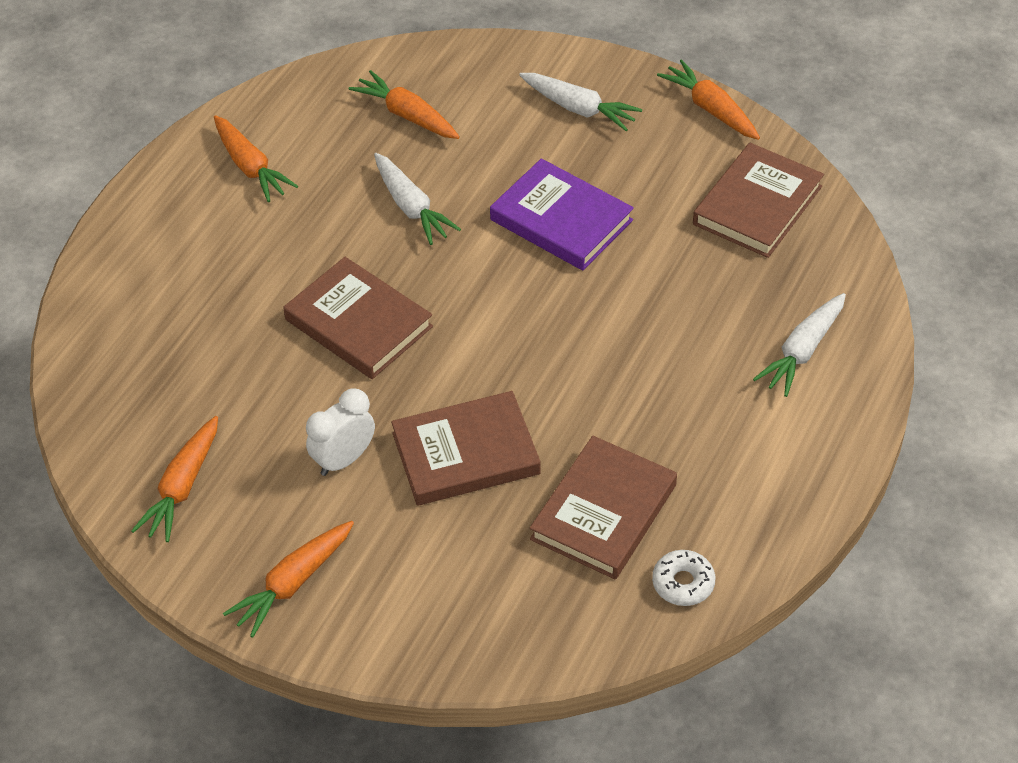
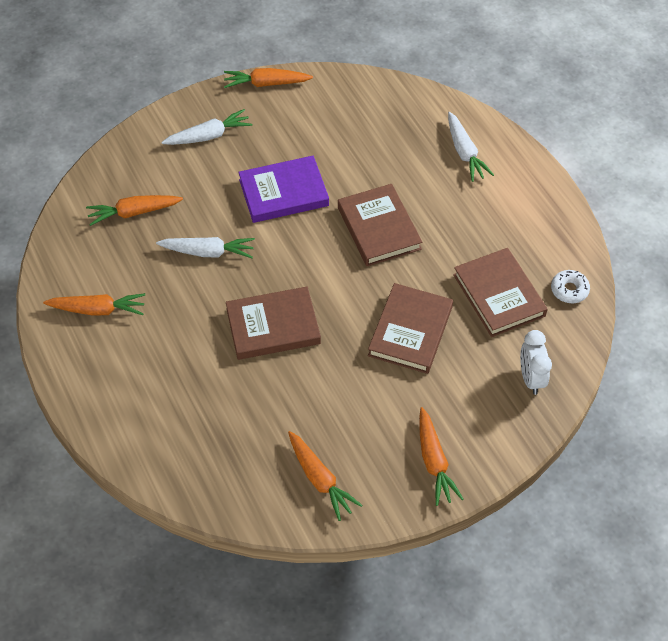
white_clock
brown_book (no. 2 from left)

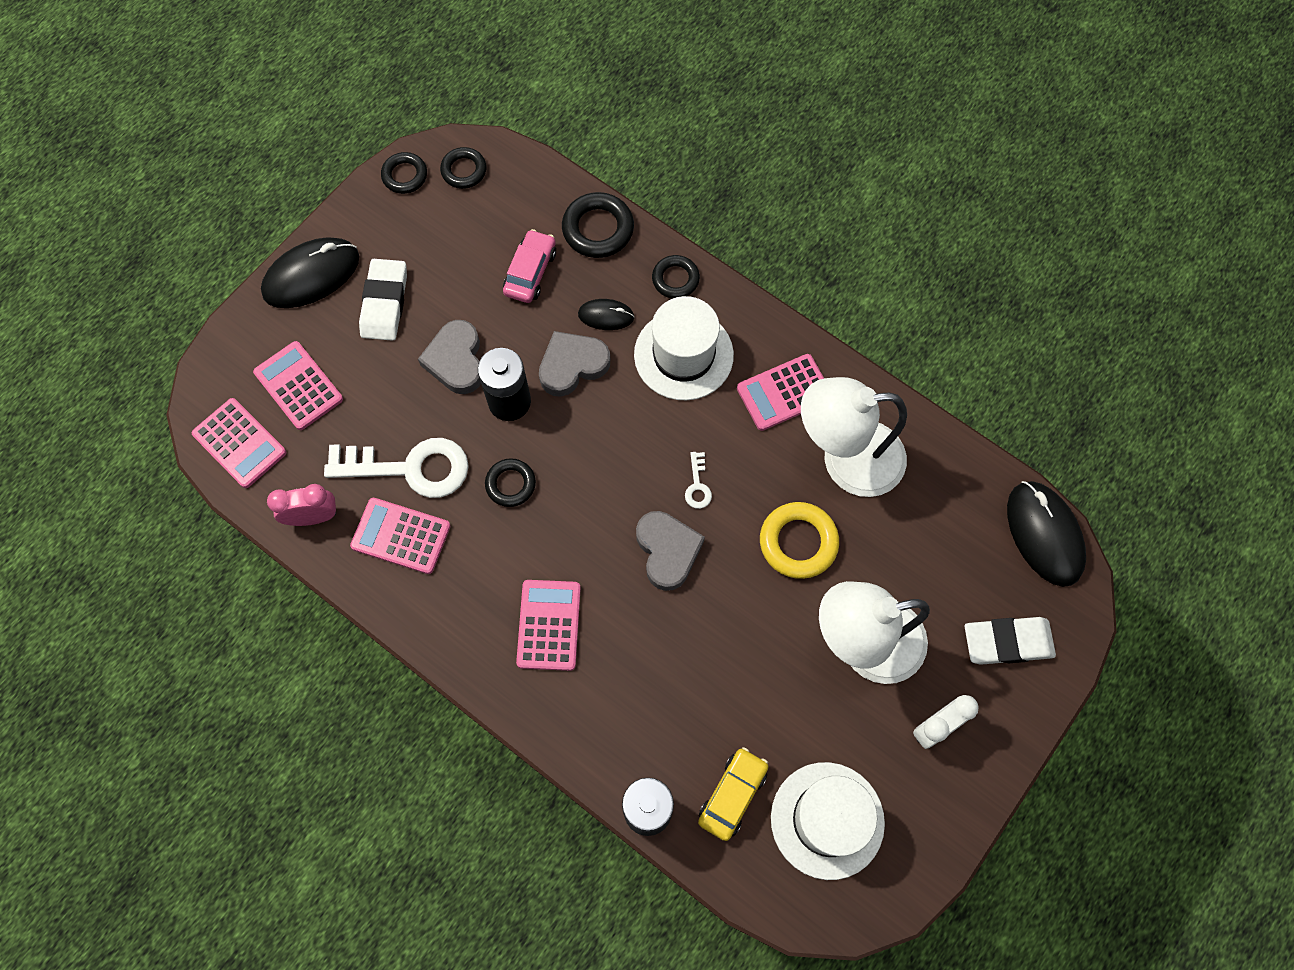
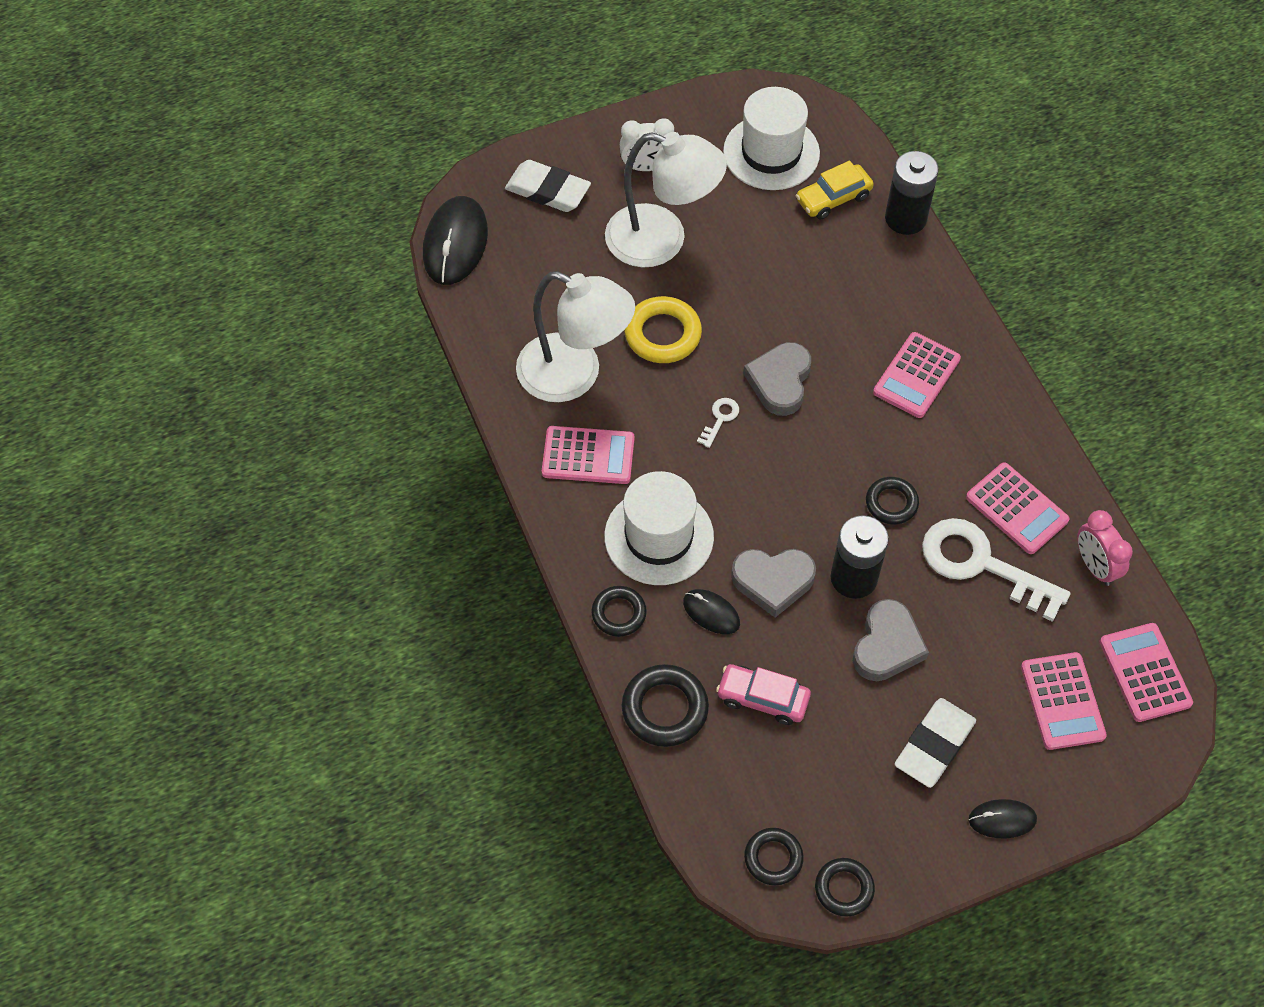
pink_clock
pink_car
black_mouse (no. 3 from left)

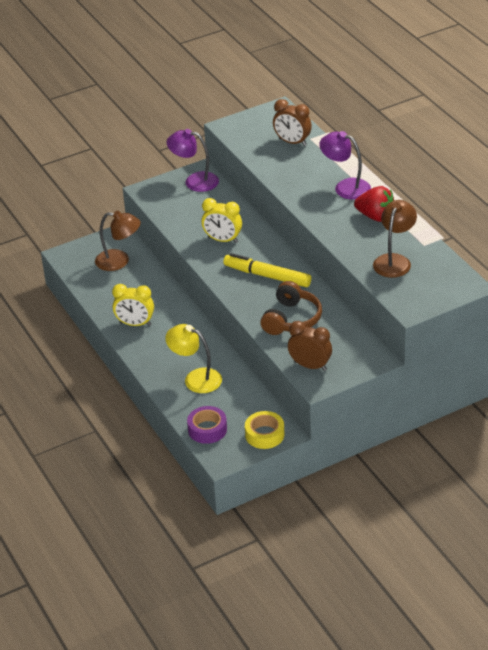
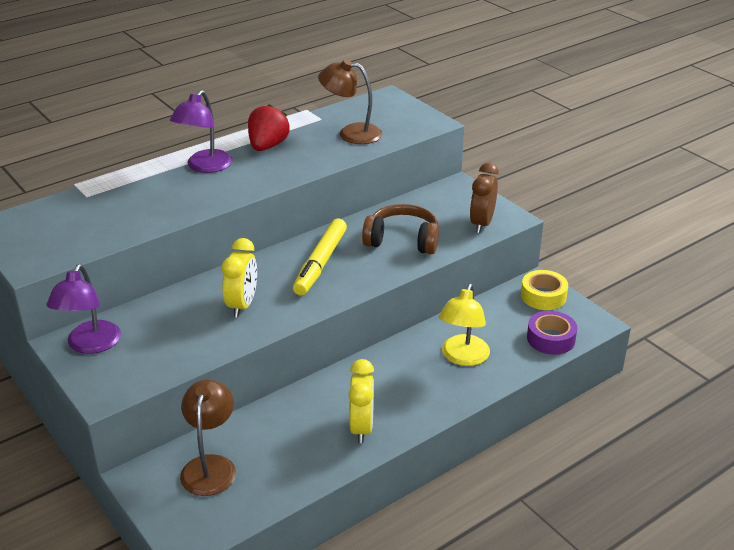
brown_clock (no. 1 from left in the first image)

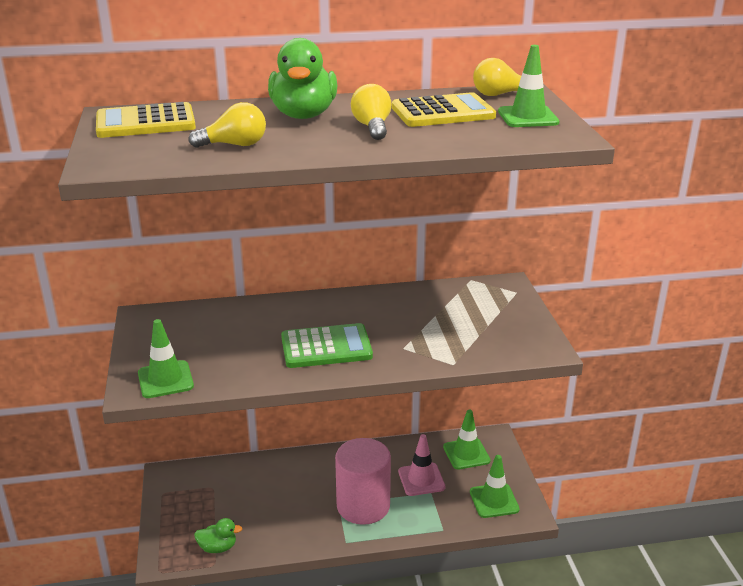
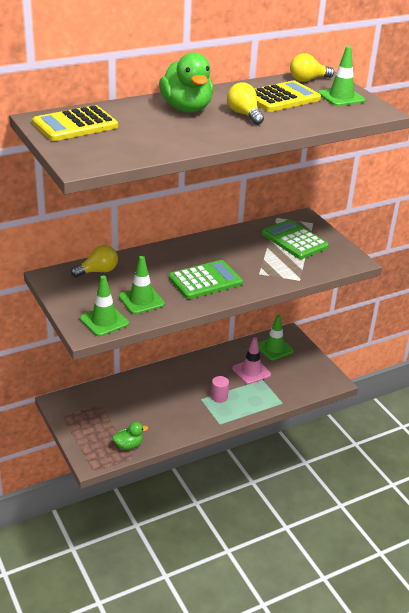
green_calculator (no. 2 from left)
yellow_light_bulb (no. 1 from left)
green_traffic_cone (no. 2 from left)
pink_cylinder

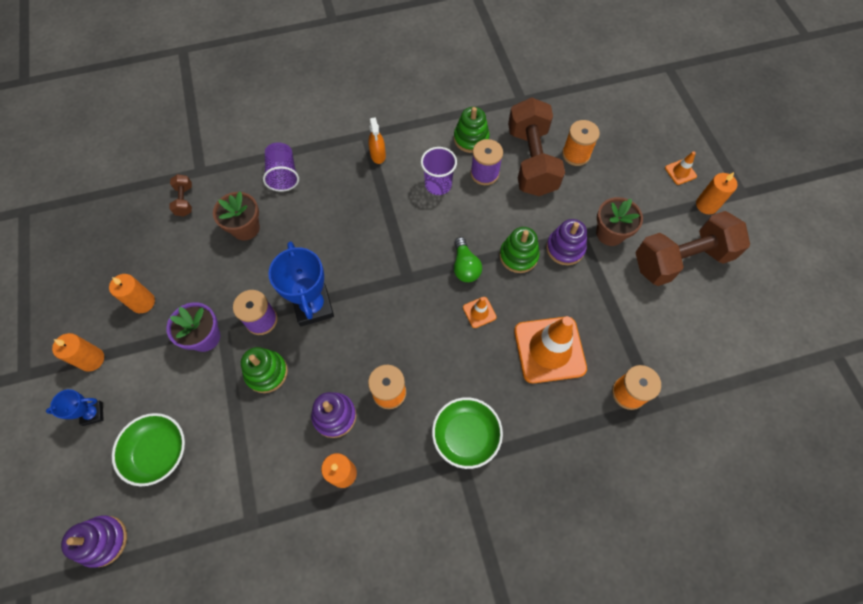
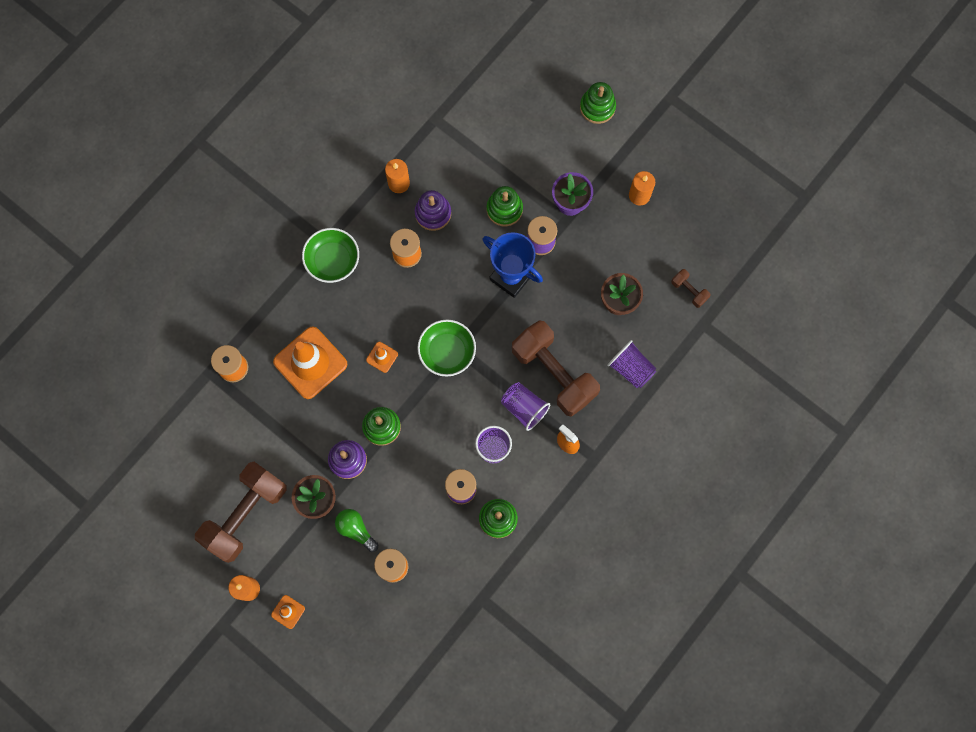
orange_candle (no. 1 from left in the first image)
purple_stacking_toy (no. 1 from left in the first image)
purple_cup (no. 2 from left)
green_bowl (no. 2 from left)
green_light_bulb
brown_dumbbell (no. 2 from left)
green_stacking_toy (no. 4 from left)

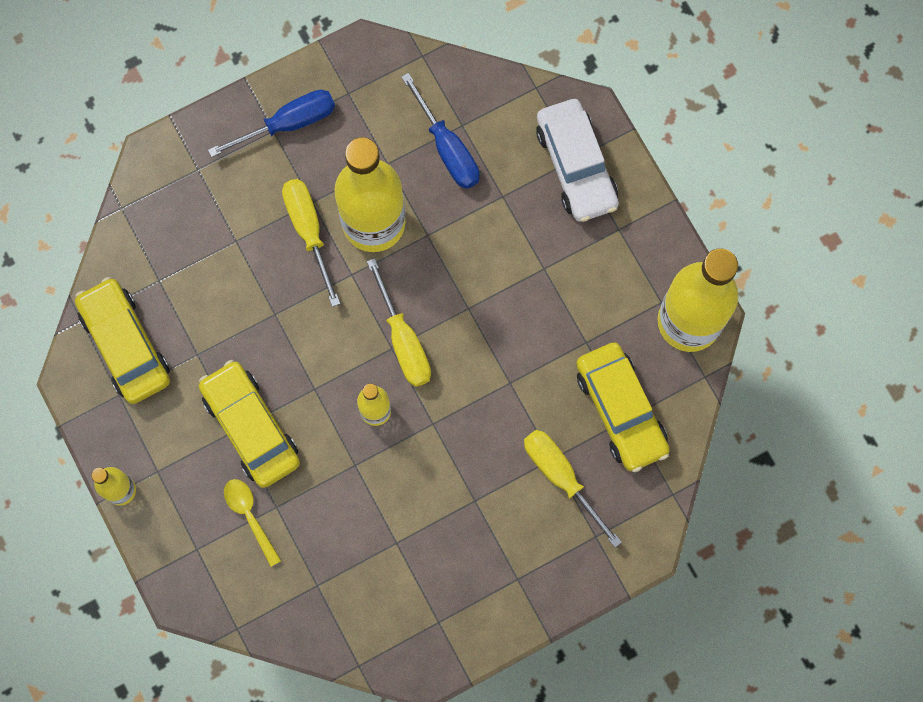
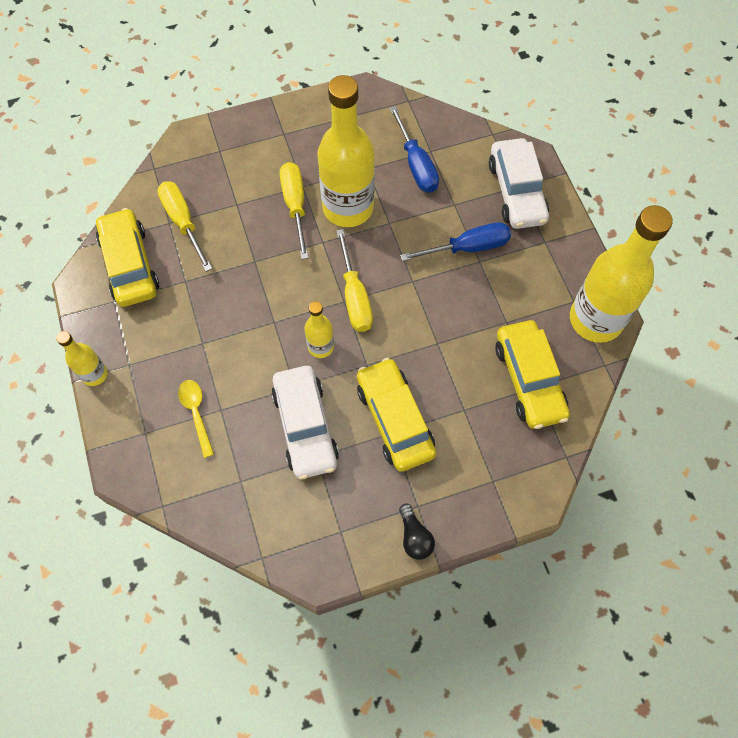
white_car (no. 1 from left)
black_light_bulb
yellow_car (no. 2 from left)
blue_screwdriver (no. 2 from left)
yellow_screwdriver (no. 1 from left)

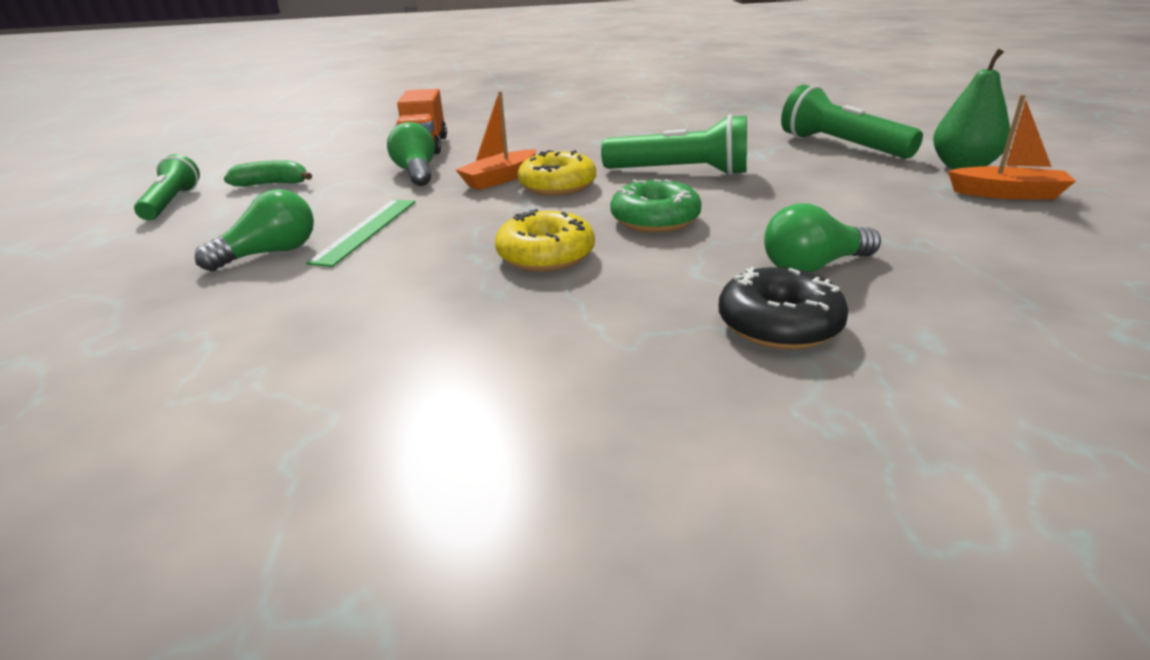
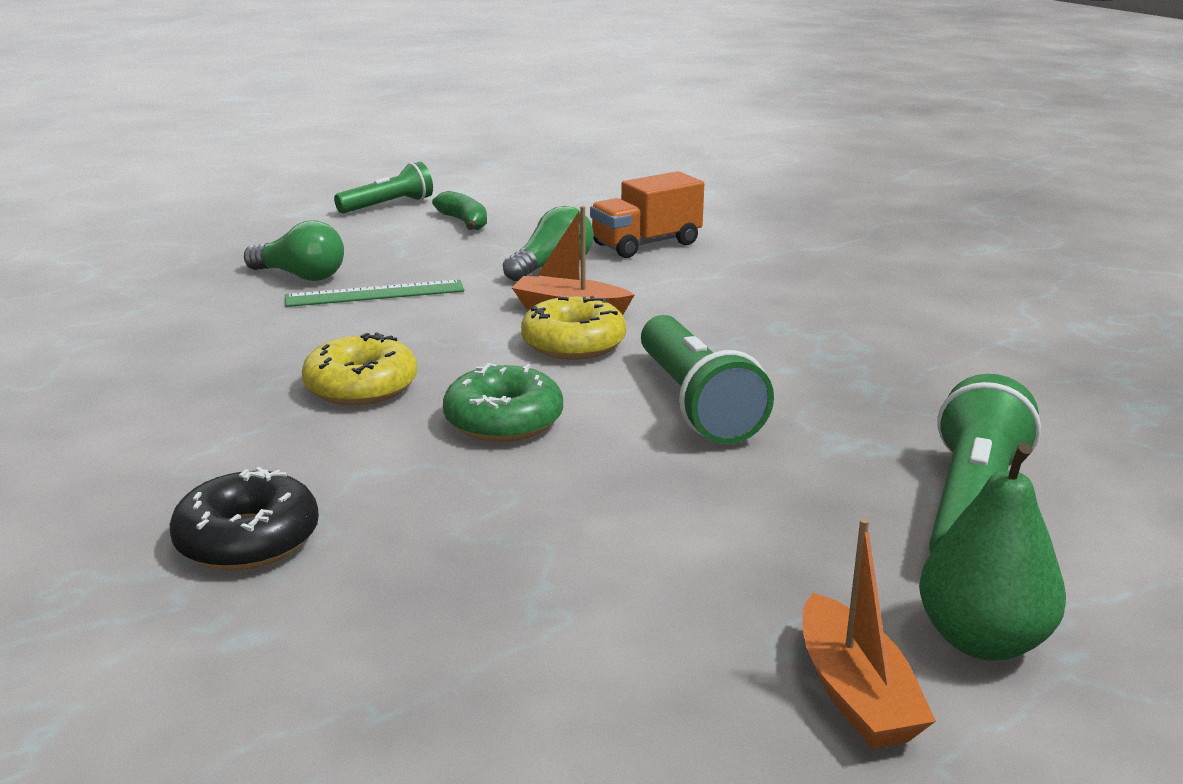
green_light_bulb (no. 3 from left in the first image)

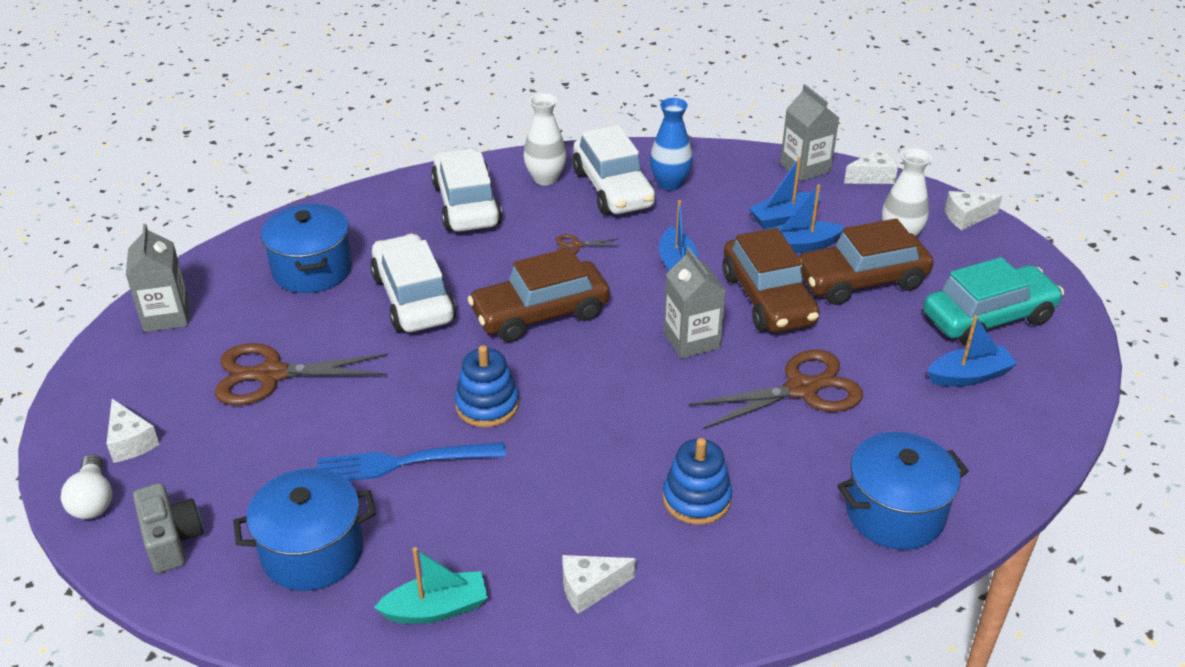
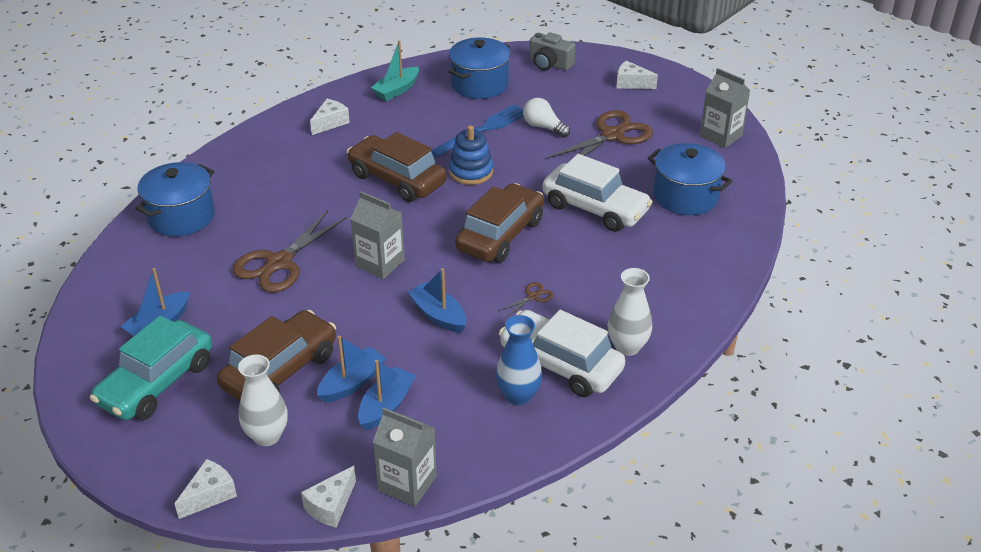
white_car (no. 2 from left in the first image)
blue_stacking_toy (no. 2 from left in the first image)
white_light_bulb
brown_car (no. 2 from left)

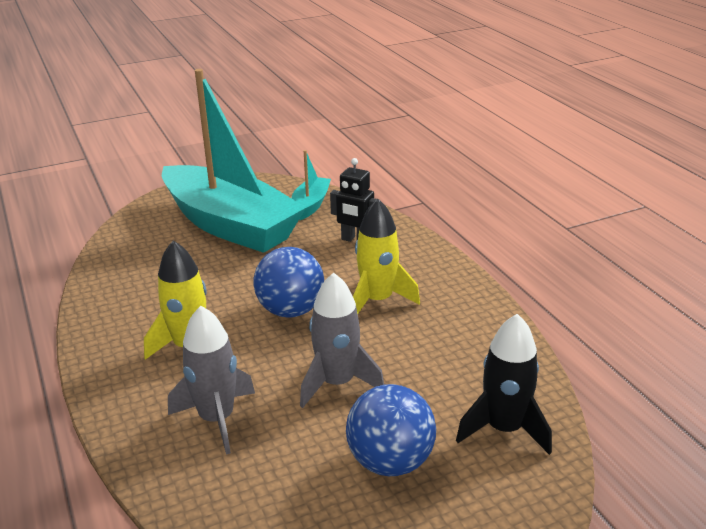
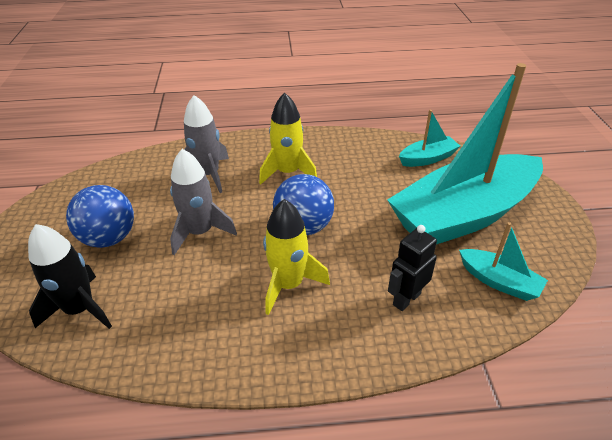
turquoise_boat (no. 1 from left)

